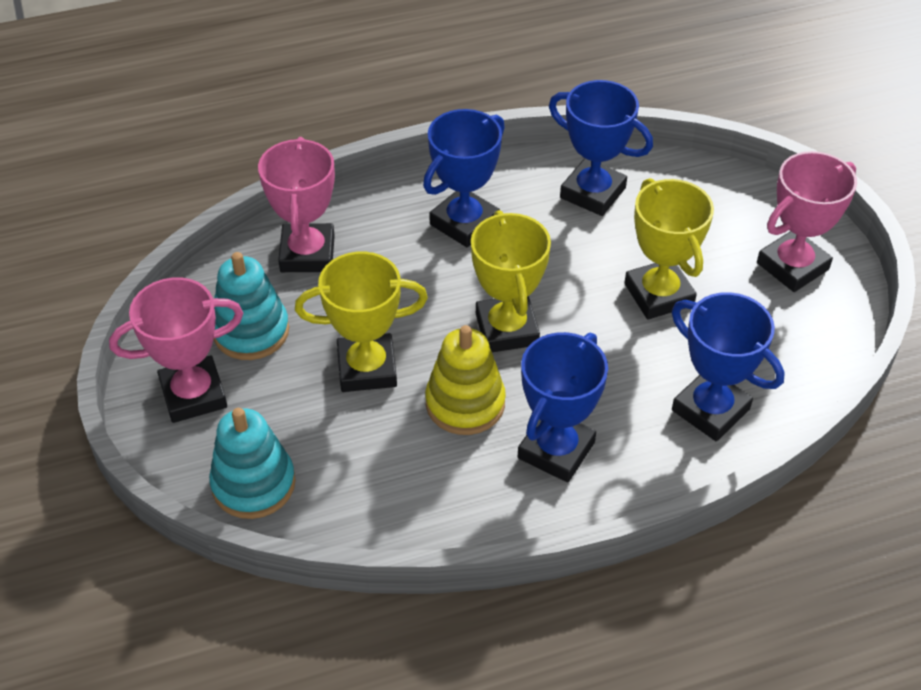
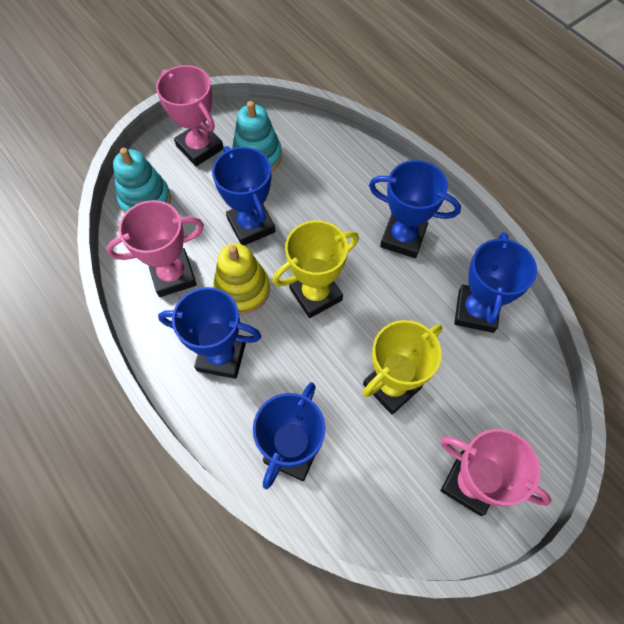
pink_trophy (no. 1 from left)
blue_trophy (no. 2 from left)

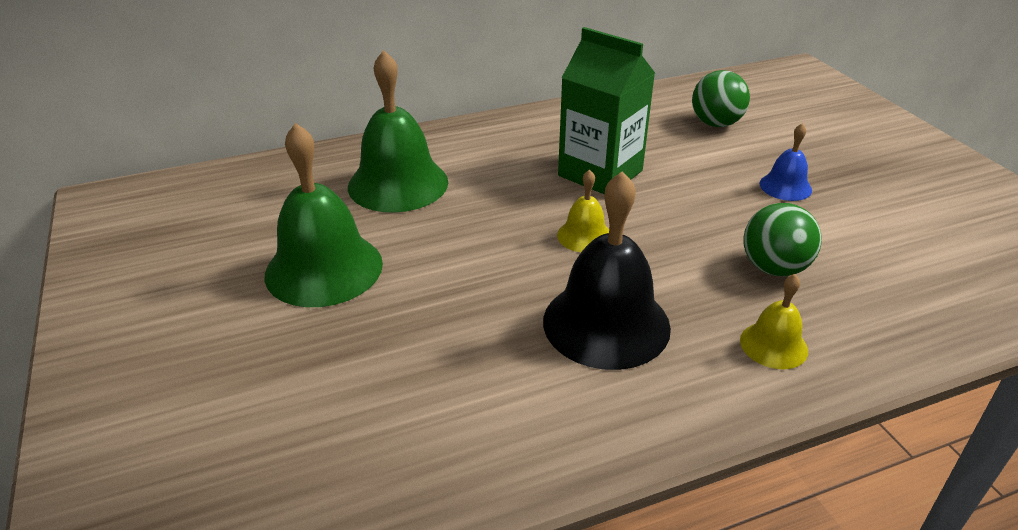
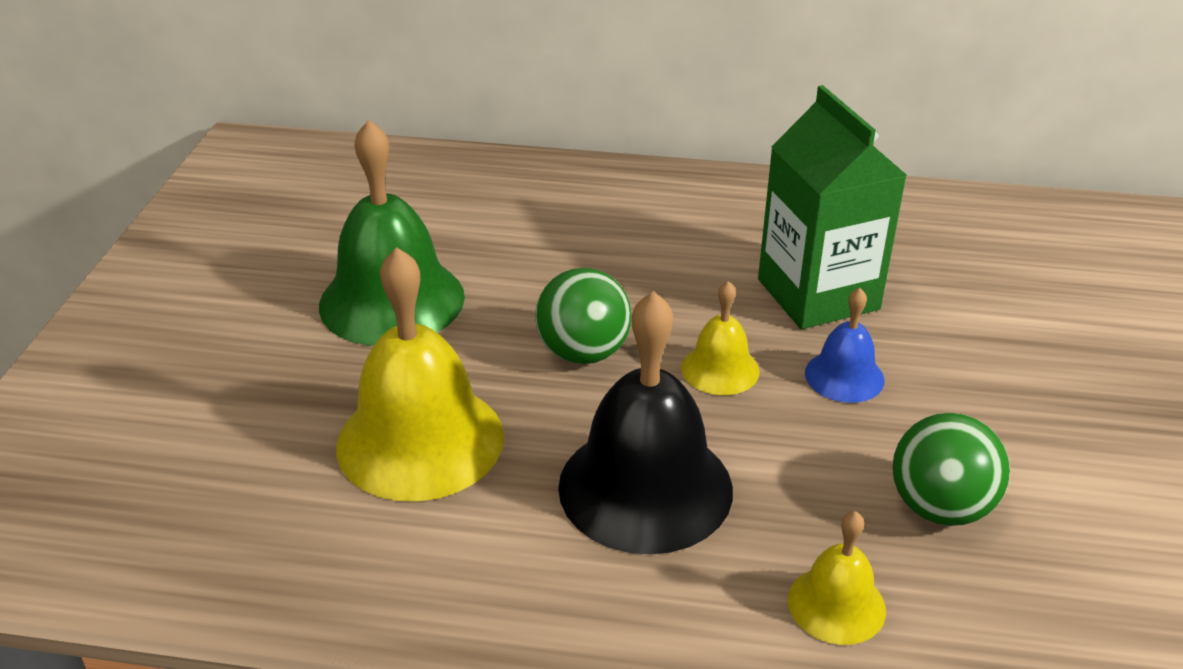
green_bell (no. 2 from left in the first image)
yellow_bell (no. 1 from left)
green_ball (no. 1 from left)
blue_bell

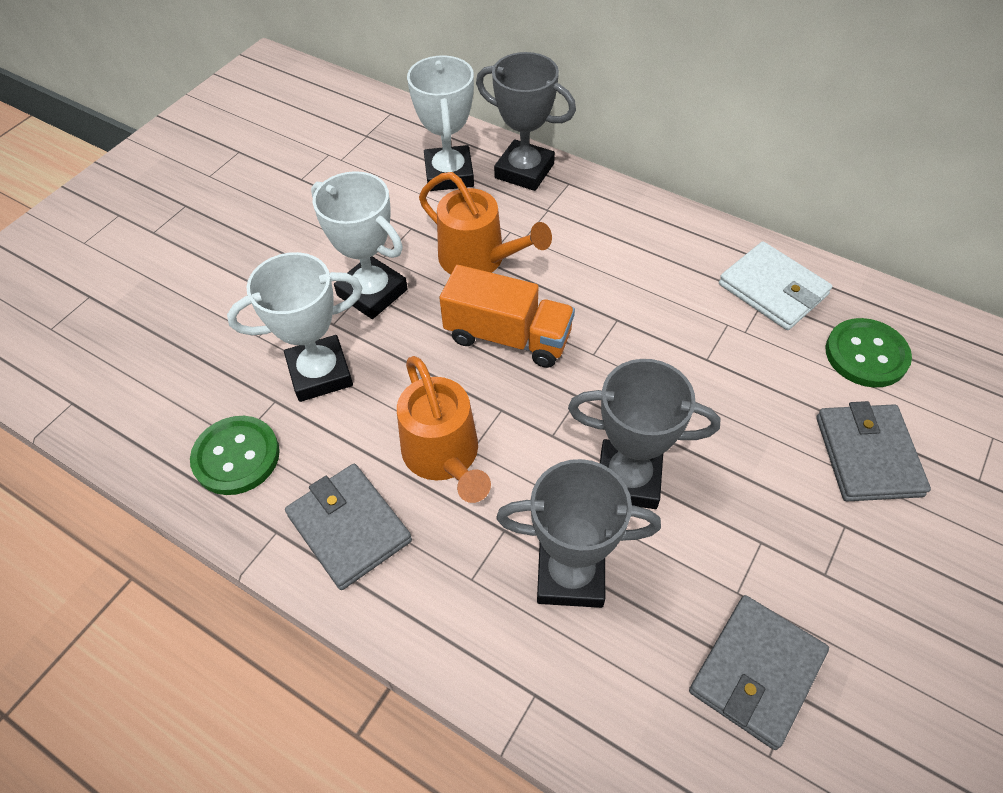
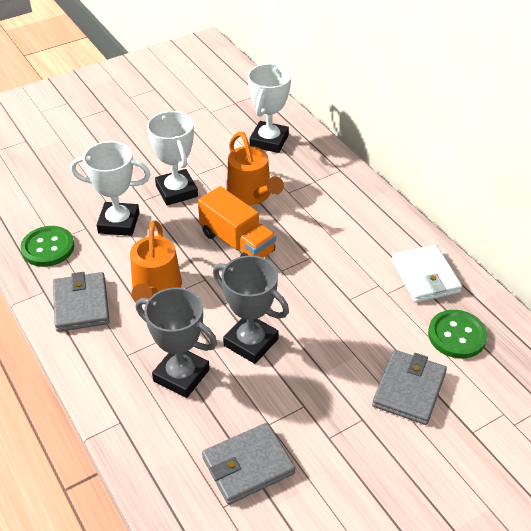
grey_trophy (no. 1 from left in the first image)

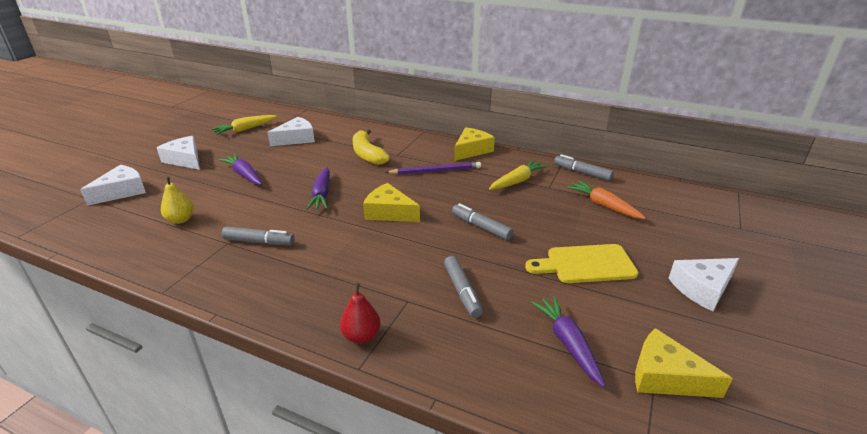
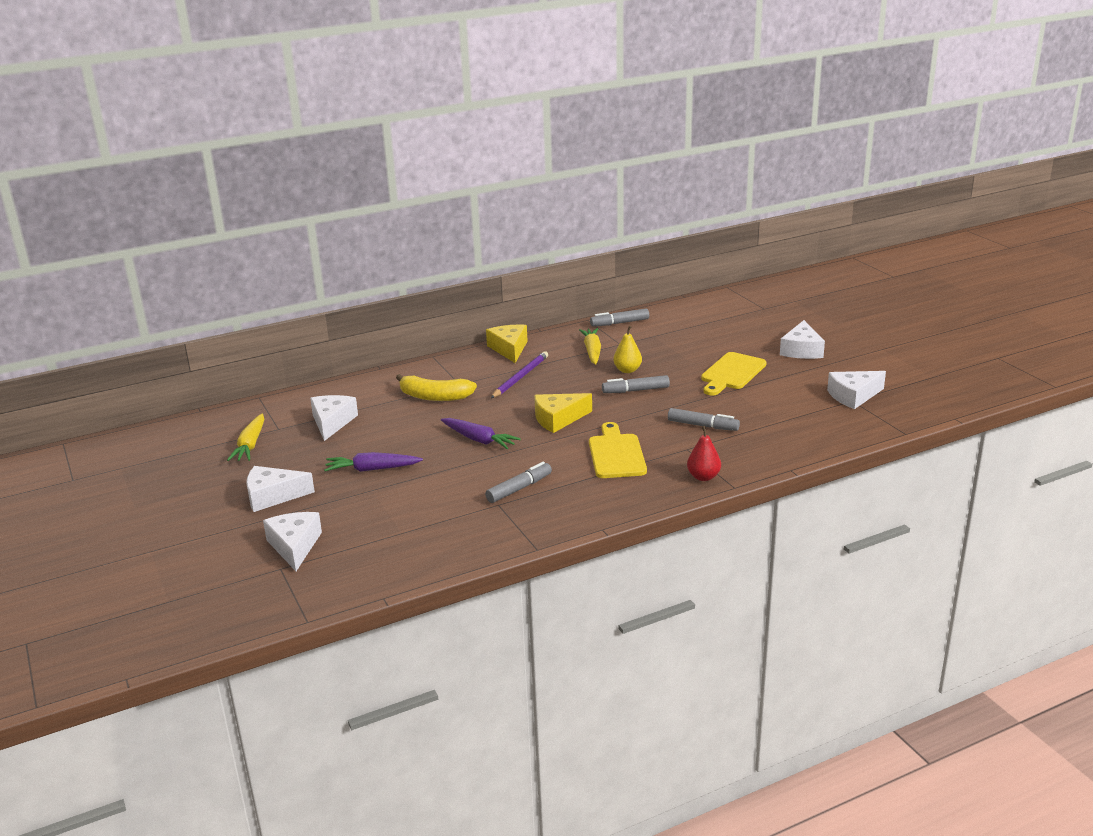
purple_carrot (no. 3 from left in the first image)
orange_carrot
yellow_cutting_board (no. 1 from left)
yellow_pear
white_cheese (no. 5 from left)

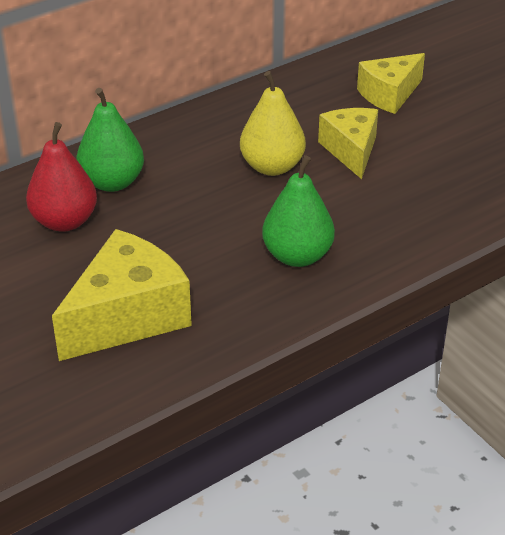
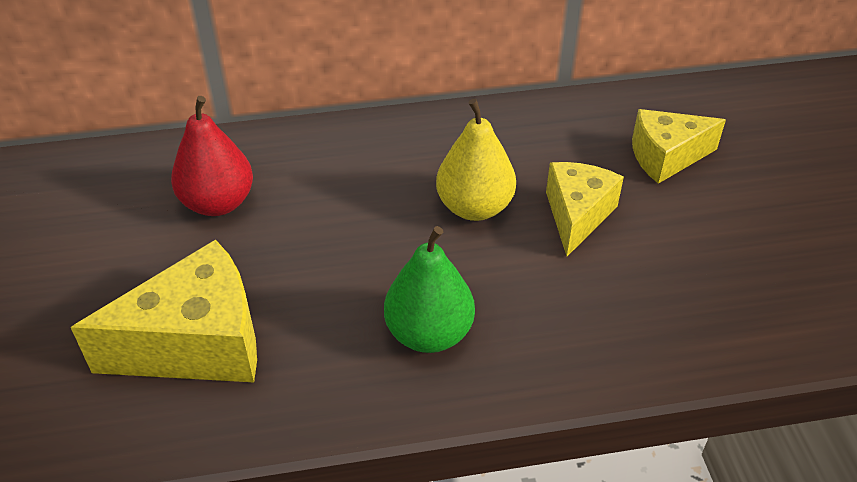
green_pear (no. 1 from left in the first image)

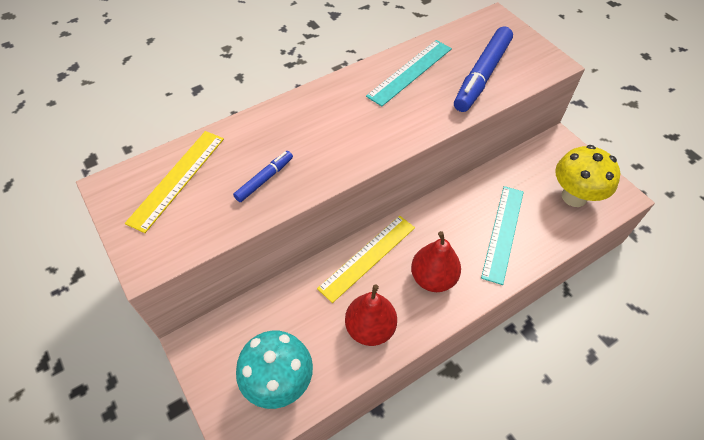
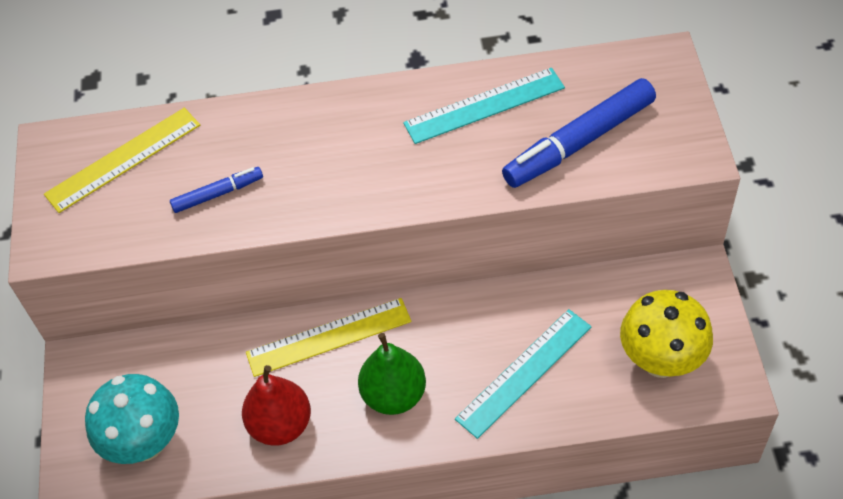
green_pear

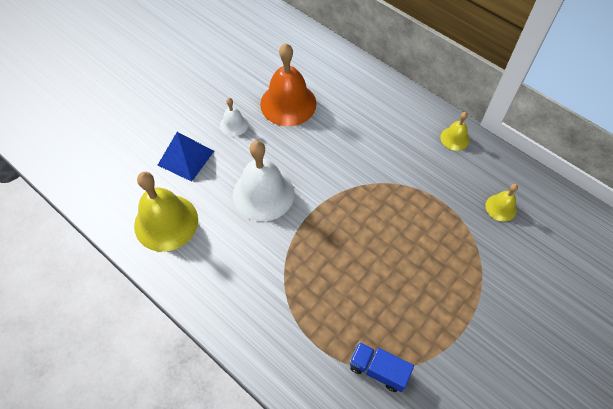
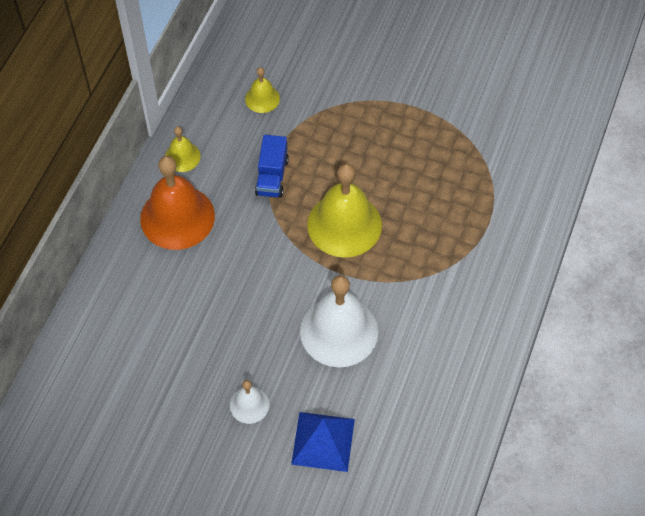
yellow_bell (no. 3 from left)
orange_bell
blue_truck

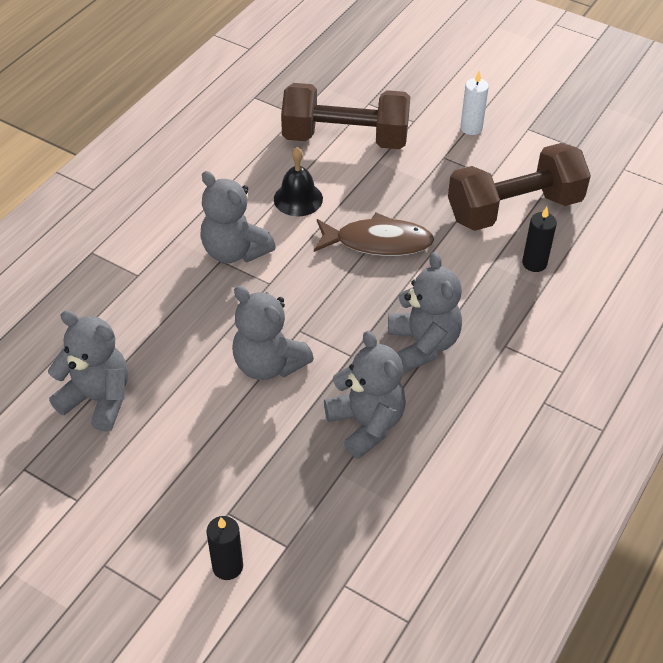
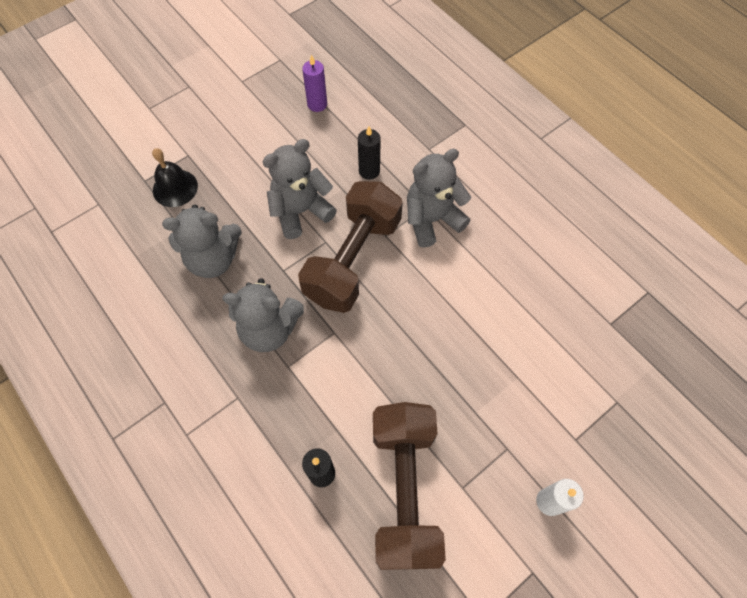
brown_fish
black_candle (no. 2 from left)
black_bell
brown_dumbbell (no. 1 from left)
purple_candle

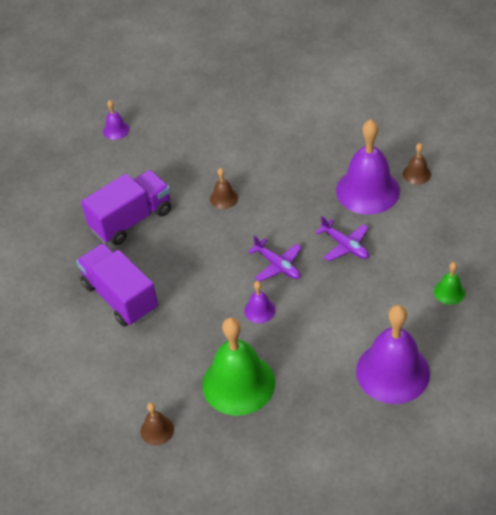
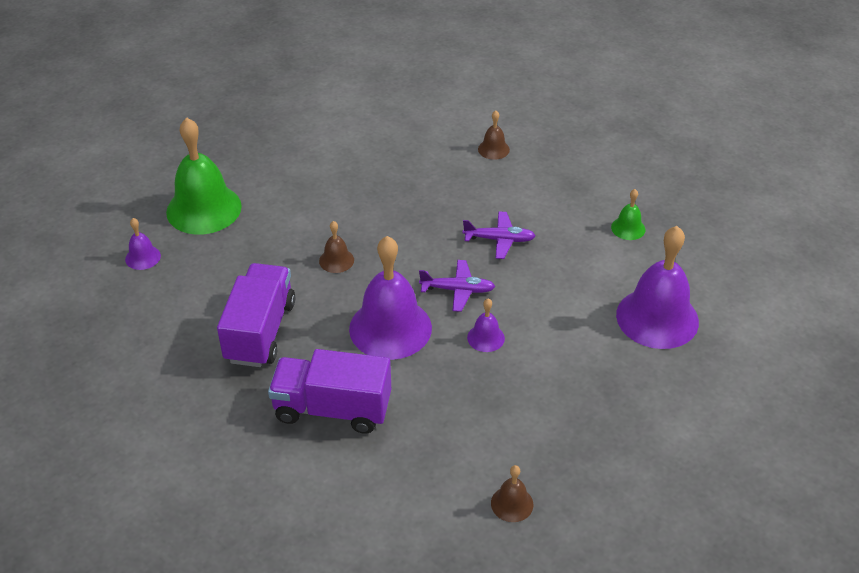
green_bell (no. 1 from left)
purple_bell (no. 2 from left)

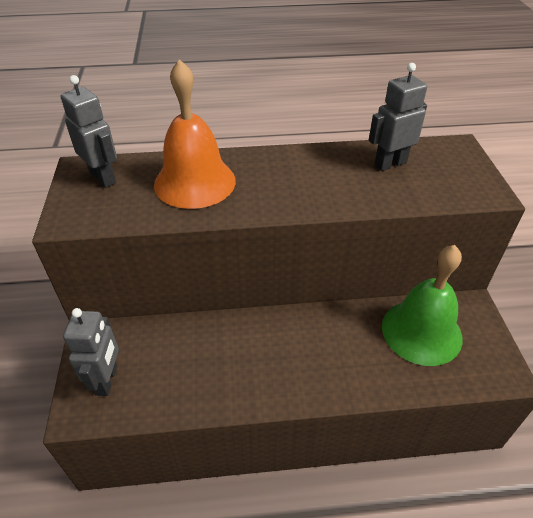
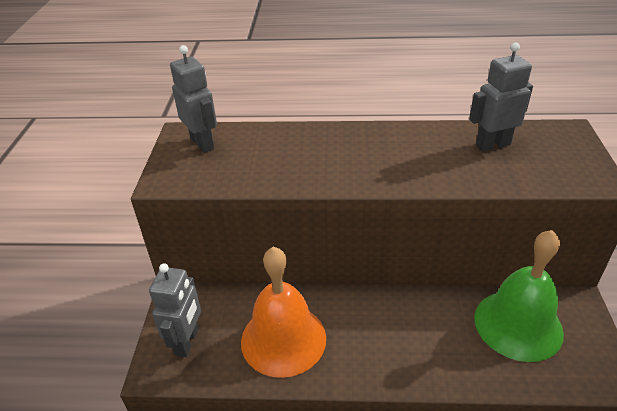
orange_bell

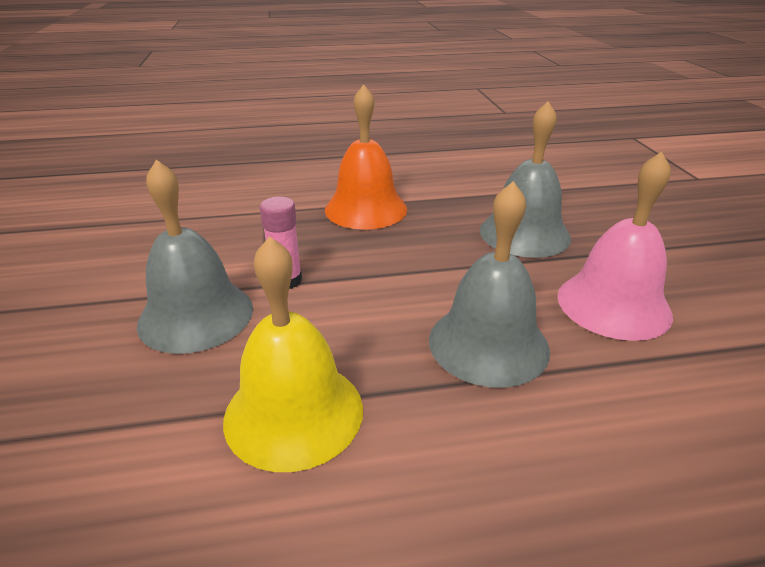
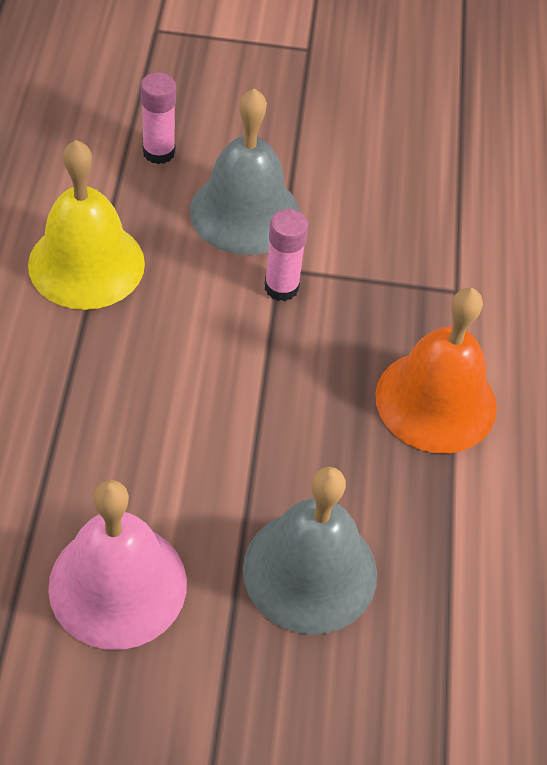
grey_bell (no. 2 from left in the first image)
pink_glue_stick (no. 1 from left)

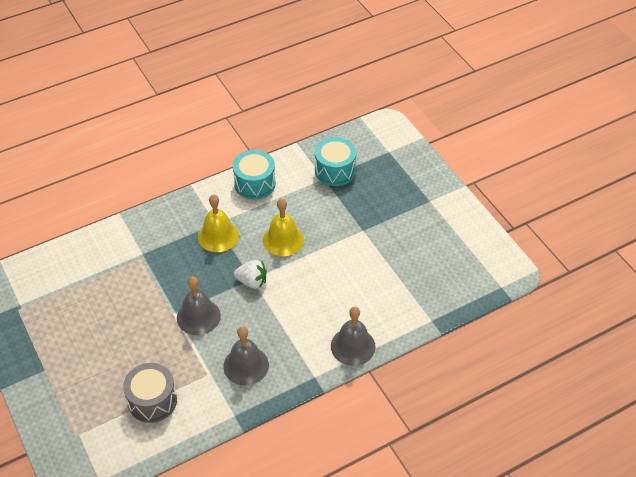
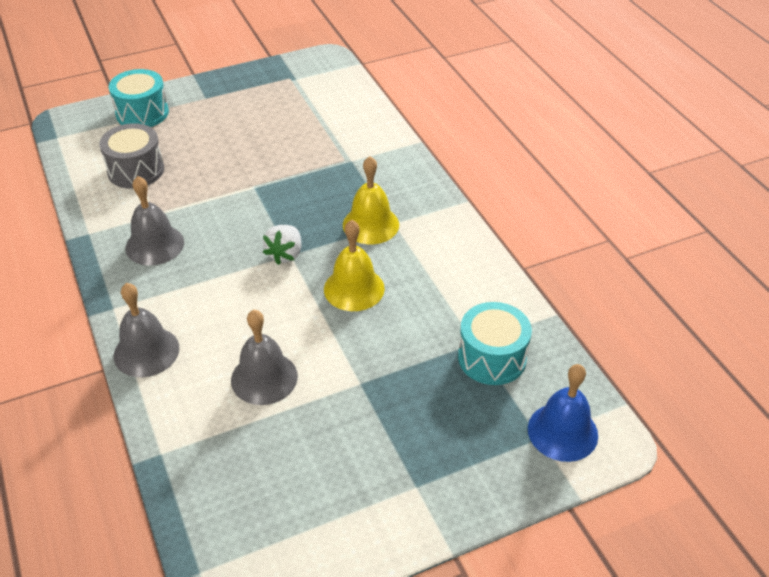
blue_bell
grey_bell (no. 3 from left)
turquoise_drum (no. 1 from left)

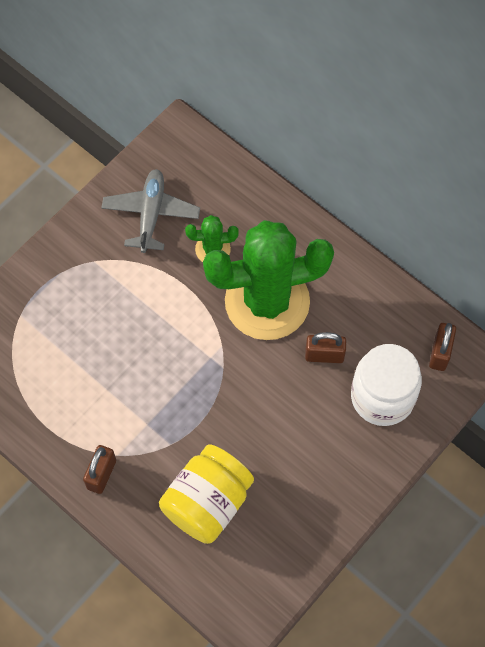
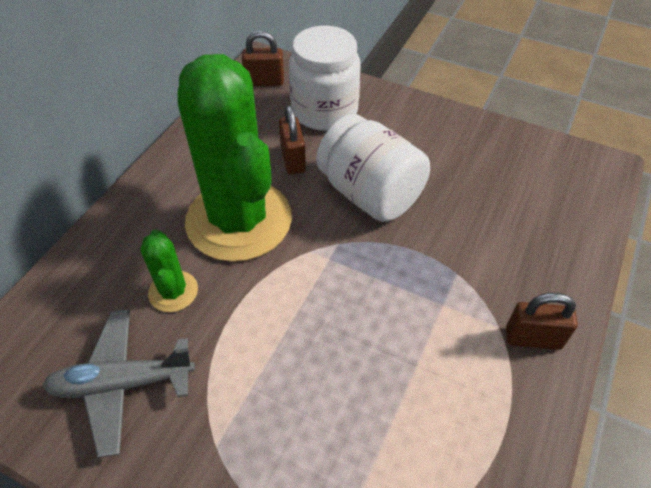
yellow_jar
white_jar (no. 2 from left)

